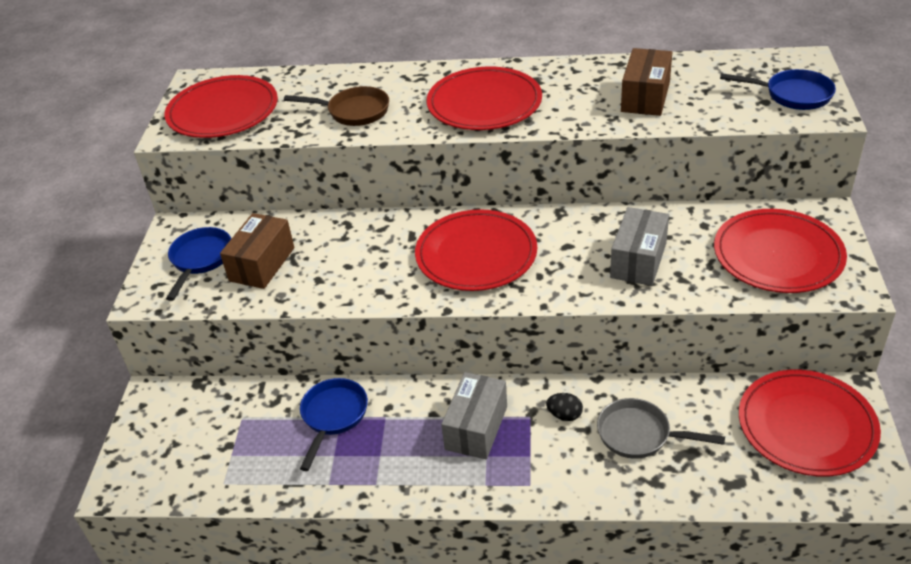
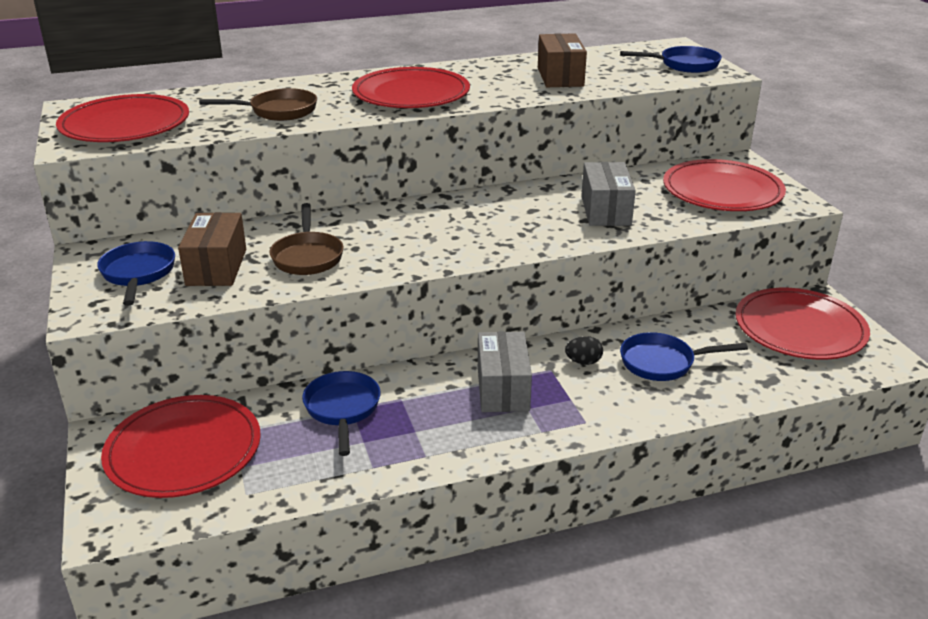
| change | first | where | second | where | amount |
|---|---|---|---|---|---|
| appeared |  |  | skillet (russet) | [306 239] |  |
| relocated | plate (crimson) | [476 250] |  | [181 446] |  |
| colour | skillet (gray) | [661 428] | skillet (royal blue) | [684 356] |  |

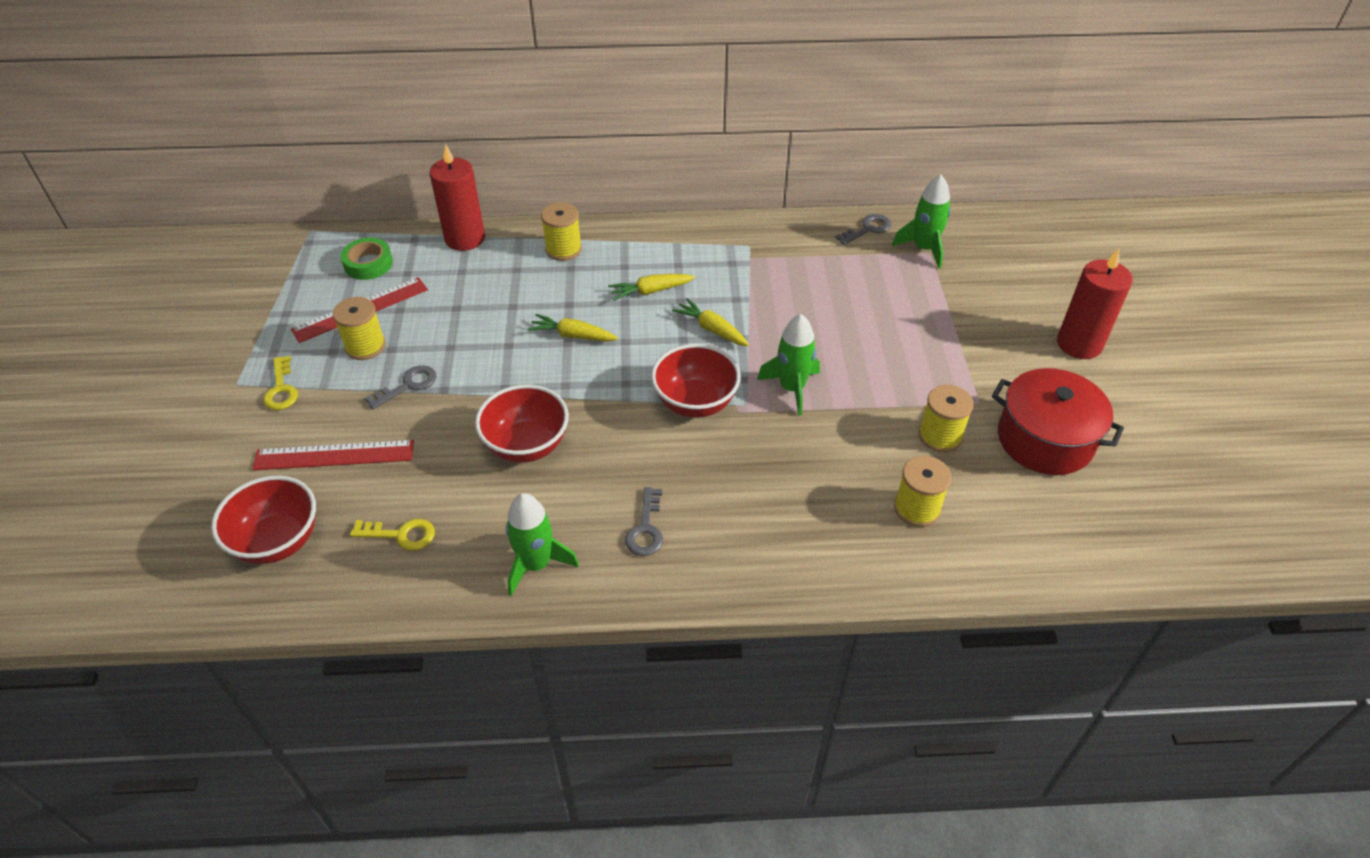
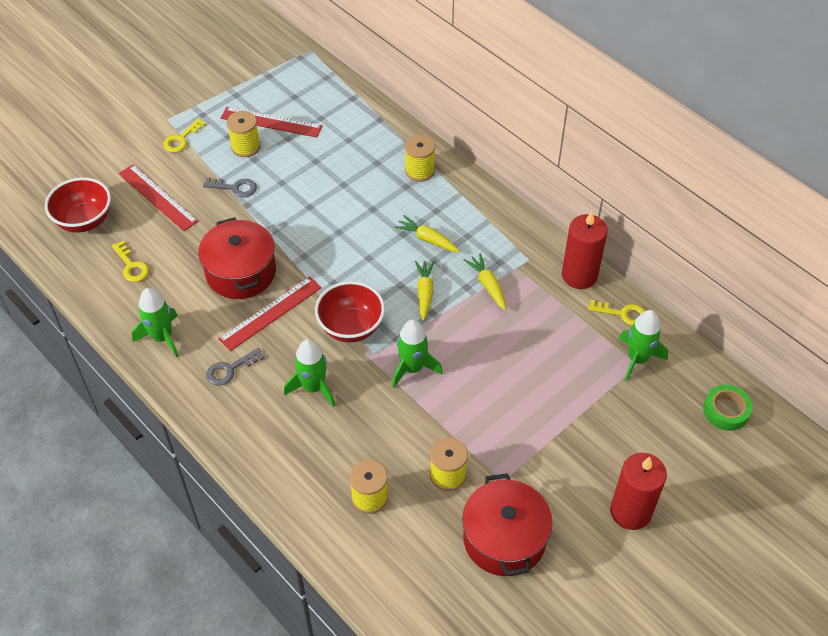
| change | first | where | second | where | amount |
|---|---|---|---|---|---|
| appeared |  |  | ruler (crimson) | [270 313] |  |
| appeared |  |  | spaceship (green) | [309 373] |  |
| relocated | sticky tape (green) | [367 259] |  | [728 408] |  |
| relocated | candle (crimson) | [457 197] |  | [584 250] |  |
| relocated | carrot (yellow) | [573 327] |  | [485 281] |  |
| exchanged | bowl (crimson) | [522 424] | pot (crimson) | [237 258] |  |
| colour | door key (gray) | [863 229] | door key (yellow) | [616 313] |  |

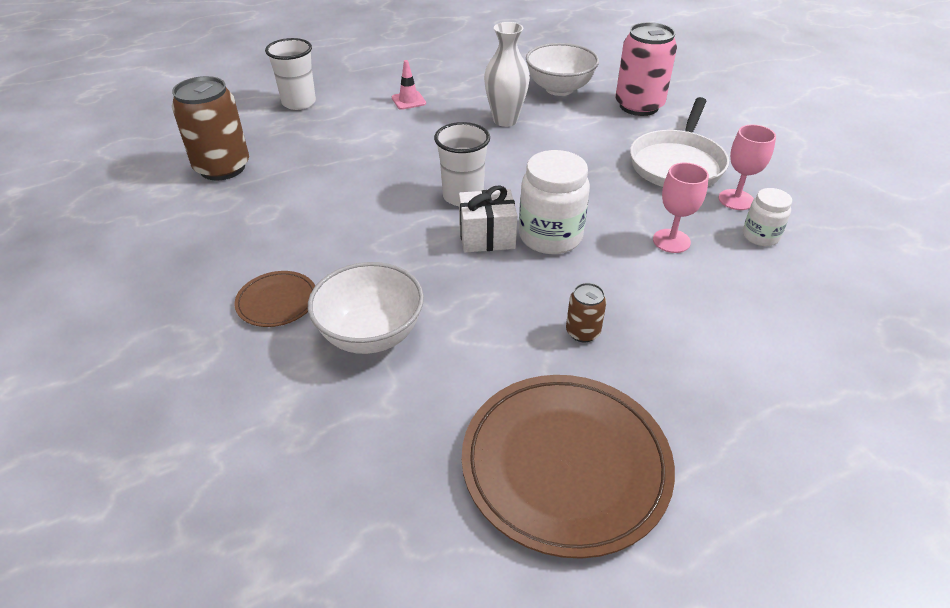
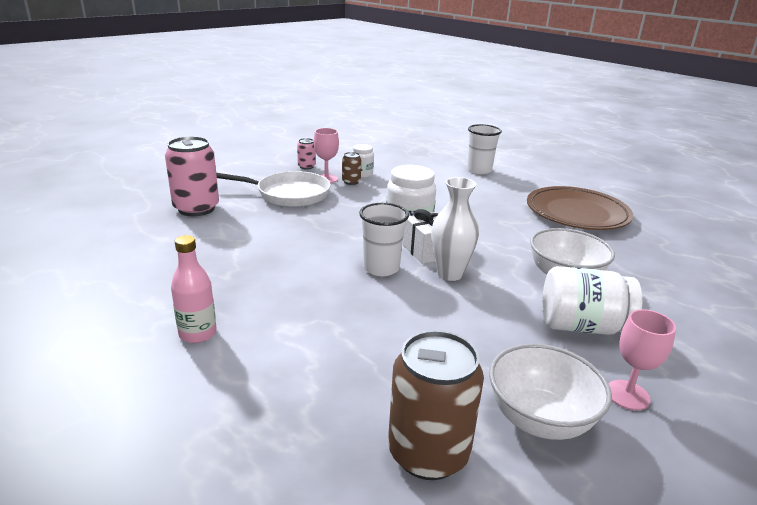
| change | first | where | second | where | amount |
|---|---|---|---|---|---|
| appeared |  |  | tin (pink) | [306 153] |  |
| relocated | cup (white) | [290 74] |  | [484 149] |  |
| relocated | flower vase (white) | [507 74] |  | [455 229] |  |
| relocated | bowl (white) | [562 69] |  | [550 392] |  |
| relocated | tin (russet) | [586 312] |  | [351 168] |  |
| relocated | chalice (pink) | [681 207] |  | [642 359] |  |
| exchanged | plate (russet) | [274 299] | jam jar (white) | [592 300] |  |
| exchanged | road cone (pink) | [409 85] | flask (pink) | [194 289] |  |

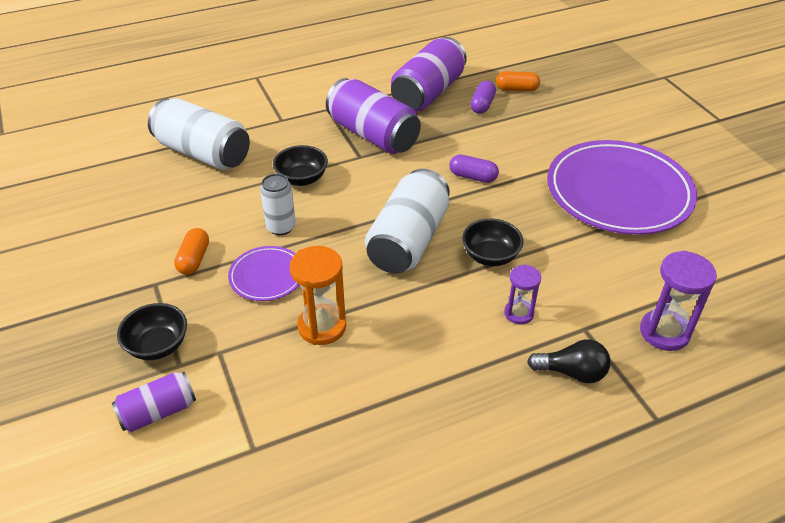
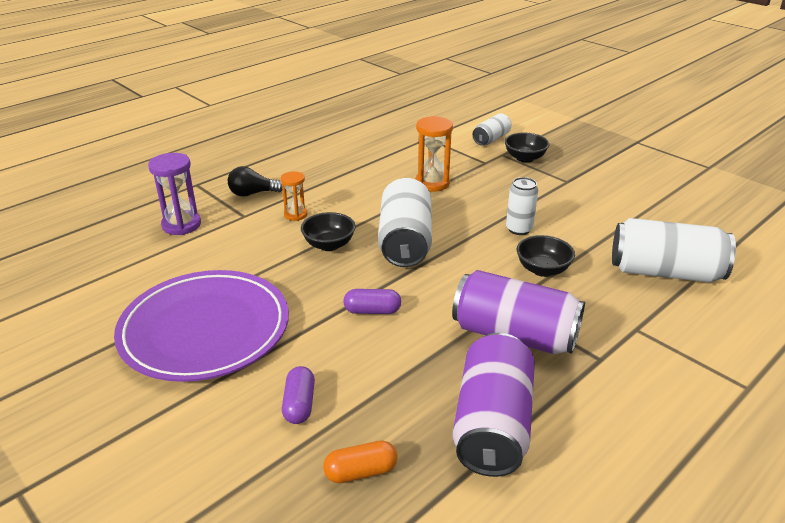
| change | first | where | second | where | amount |
|---|---|---|---|---|---|
| missing | pill shape (bright orange) | [191 251] |  |  |  |
| missing | plate (violet) | [263 273] |  |  |  |
| relocated | pill shape (violet) | [483 97] |  | [298 395] |  |
| colour | tin (violet) | [154 402] | tin (white) | [492 129] |  |
| colour | hourglass (violet) | [522 294] | hourglass (bright orange) | [293 196] |  |

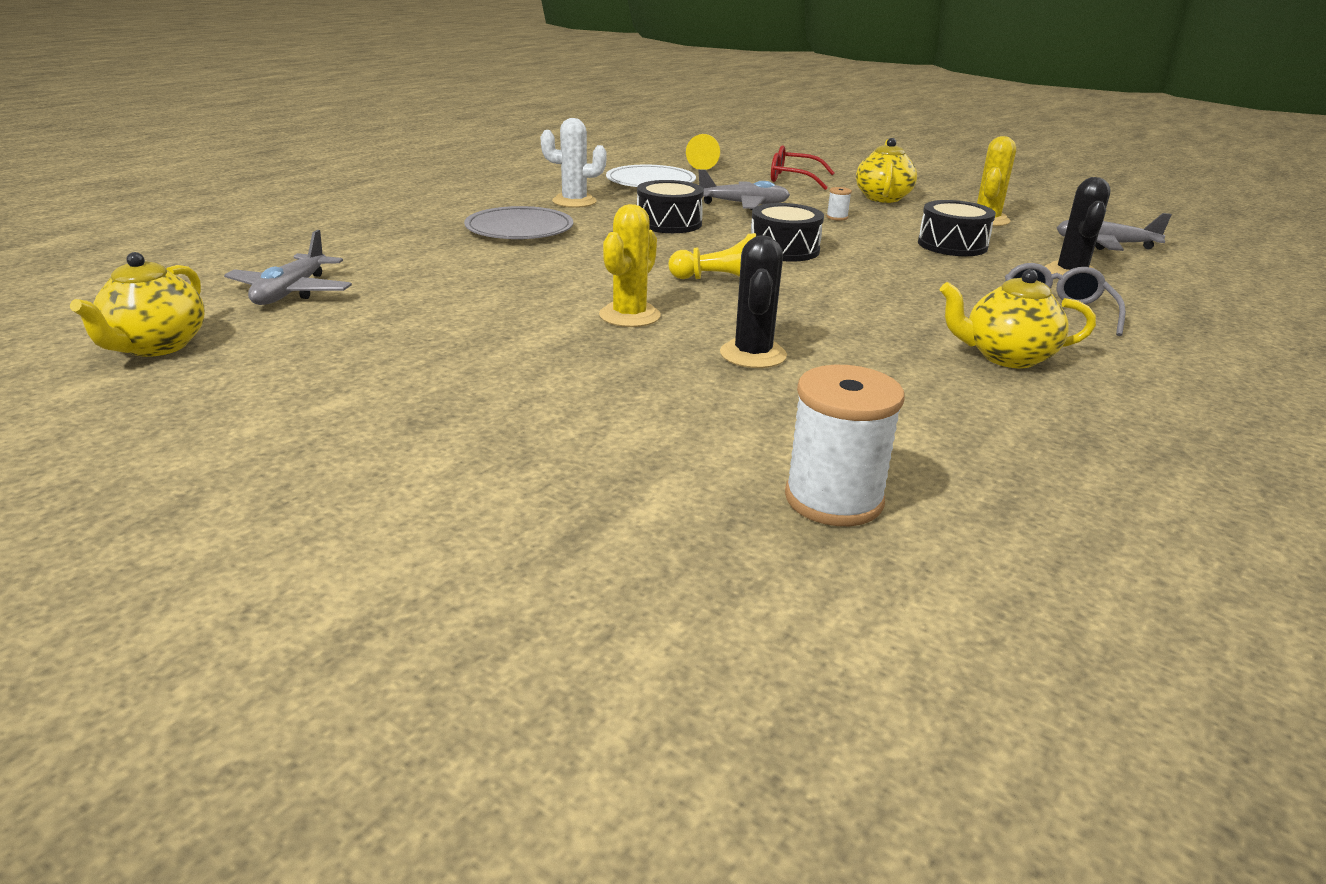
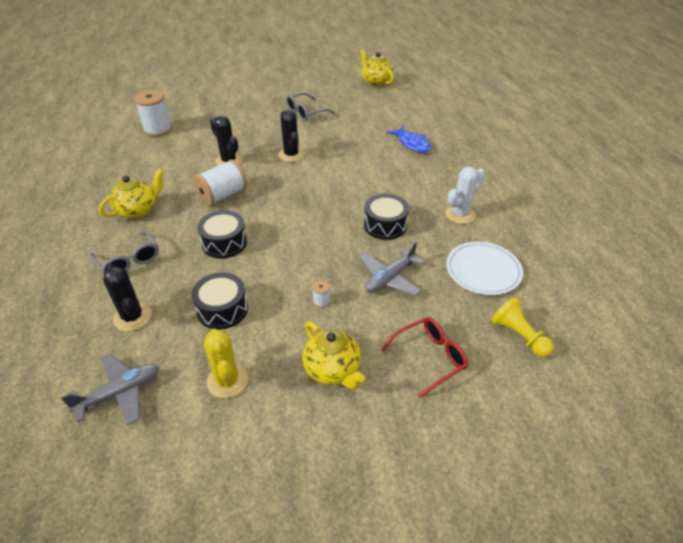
| change | first | where | second | where | amount |
|---|---|---|---|---|---|
| missing | plane (gray) | [288 267] |  |  |  |
| missing | plate (gray) | [518 222] |  |  |  |
| missing | game pawn (yellow) | [712 256] |  |  |  |
| appeared |  |  | bobbin (white) | [220 182] |  |
| appeared |  |  | eyeglasses (gray) | [310 107] |  |
| appeared |  |  | fish (royal blue) | [409 139] |  |
| relocated | drum (black) | [787 232] |  | [222 234] |  |
| colour | saguaro cactus (yellow) | [630 265] | saguaro cactus (black) | [291 136] |  |

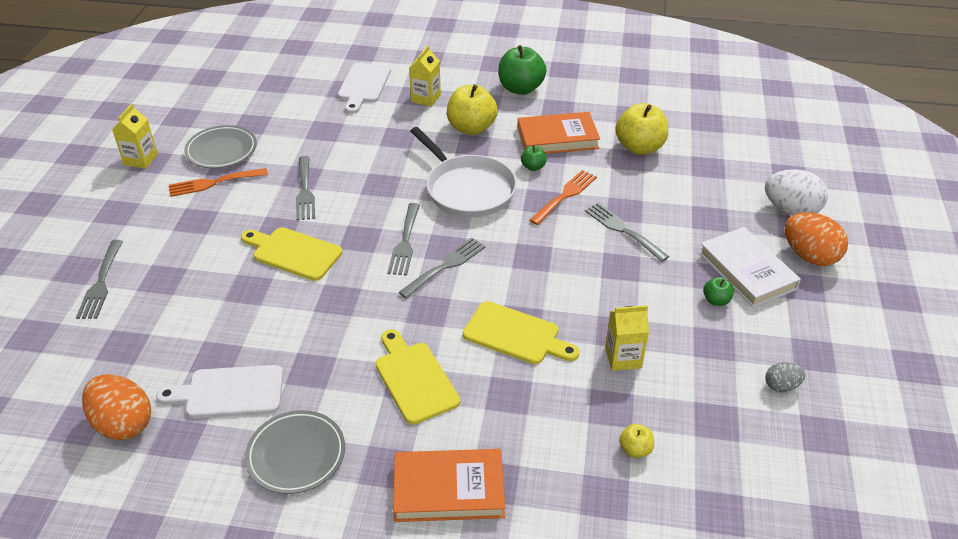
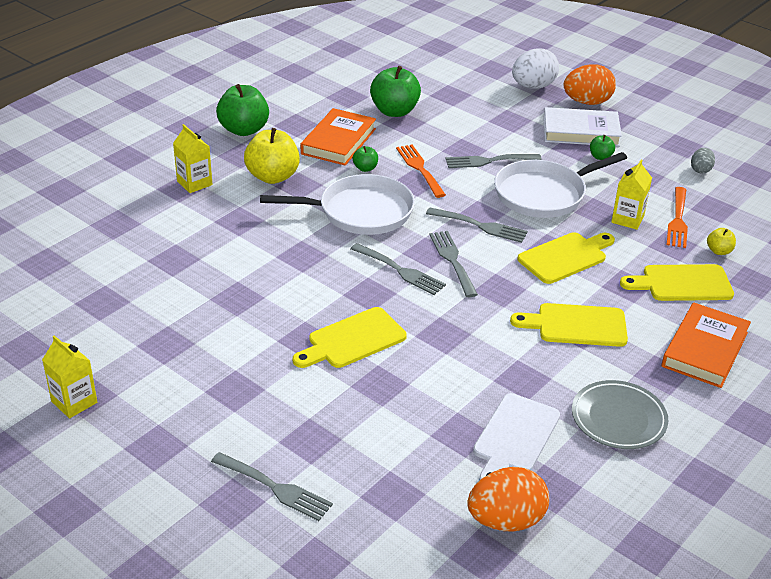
| change | first | where | second | where | amount |
|---|---|---|---|---|---|
| missing | plate (gray) | [220 146] |  |  |  |
| missing | chopping board (white) | [364 88] |  |  |  |
| appeared |  |  | skillet (white) | [560 185] |  |
| appeared |  |  | chopping board (yellow) | [677 282] |  |
| relocated | fork (bright orange) | [218 182] |  | [677 217] |  |
| relocated | fork (gray) | [305 188] |  | [477 225] |  |
| colour | apple (yellow) | [641 129] | apple (green) | [395 91] |  |

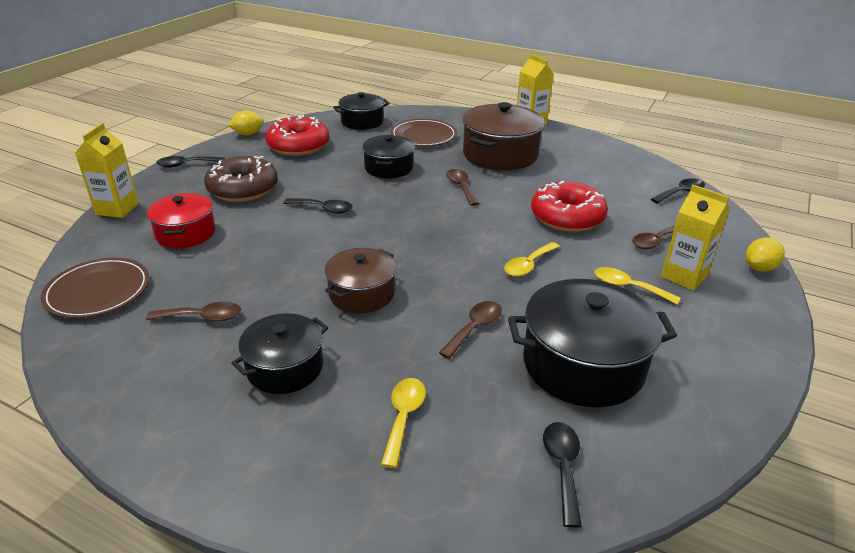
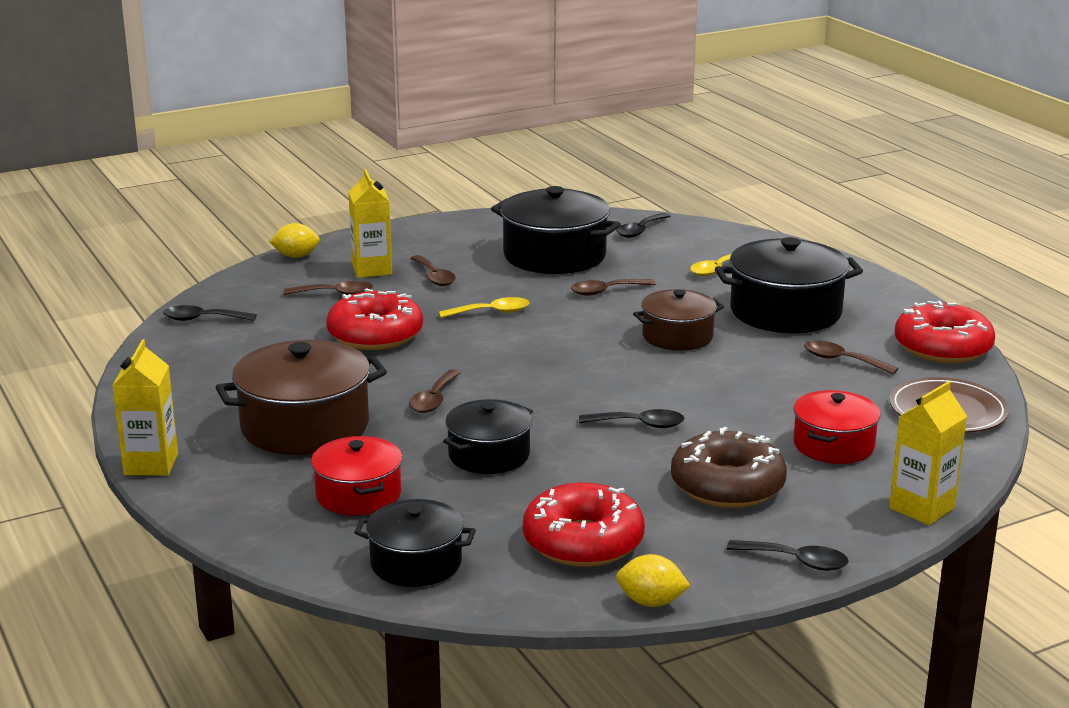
| change | first | where | second | where | amount |
|---|---|---|---|---|---|
| appeared |  |  | doughnut (crimson) | [944 332] |  |
| exchanged | plate (russet) | [424 132] | pot (crimson) | [356 476] |  |
| colour | teaspoon (yellow) | [637 286] | teaspoon (russet) | [433 270] |  |
| spun | teaspoon (black) | [318 206] |  | [632 418] | 135 degrees clockwise |
| size | pot (black) | [279 353] |  | [789 285] | x1.62 |

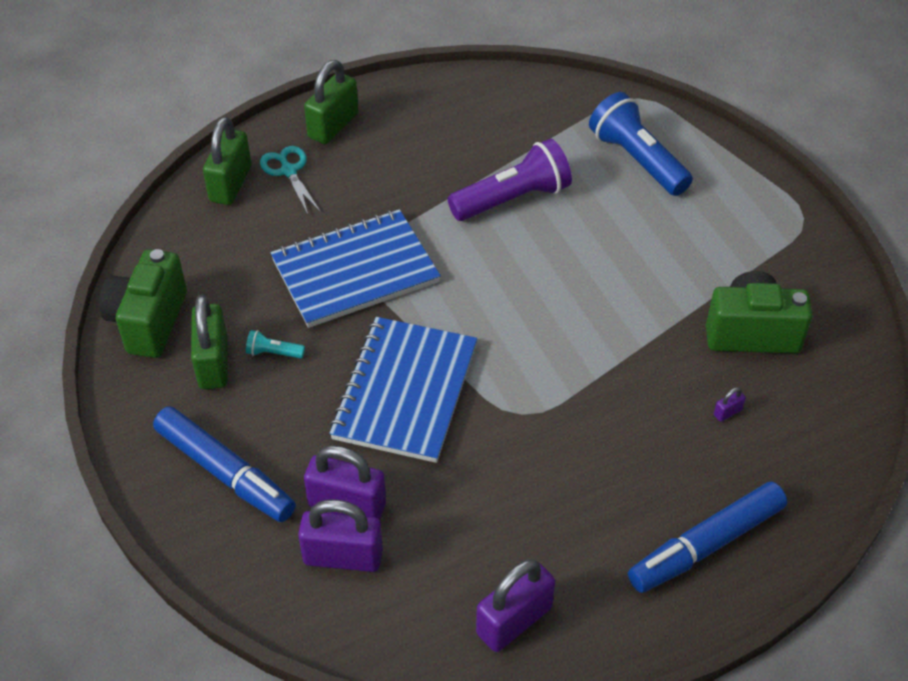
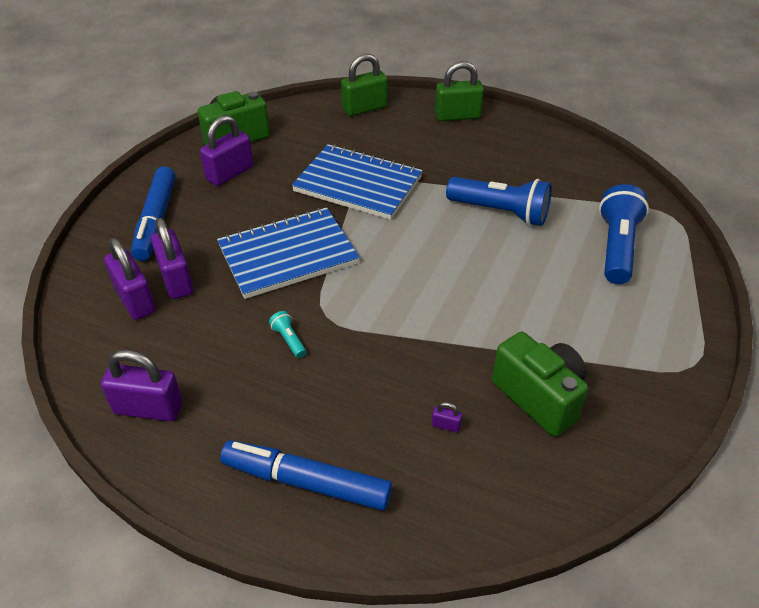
| change | first | where | second | where | amount |
|---|---|---|---|---|---|
| missing | pair of scissors (turquoise) | [290 180] |  |  |  |
| relocated | pocket torch (turquoise) | [275 344] |  | [287 334] |  |
| colour | small lock (green) | [209 342] | small lock (violet) | [227 150] |  |
| colour | pocket torch (violet) | [510 180] | pocket torch (royal blue) | [499 201] |  |

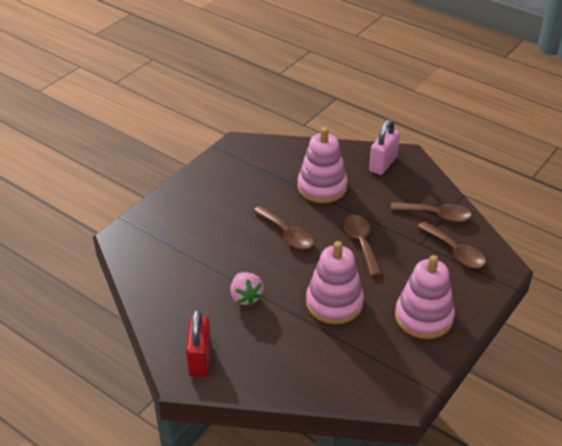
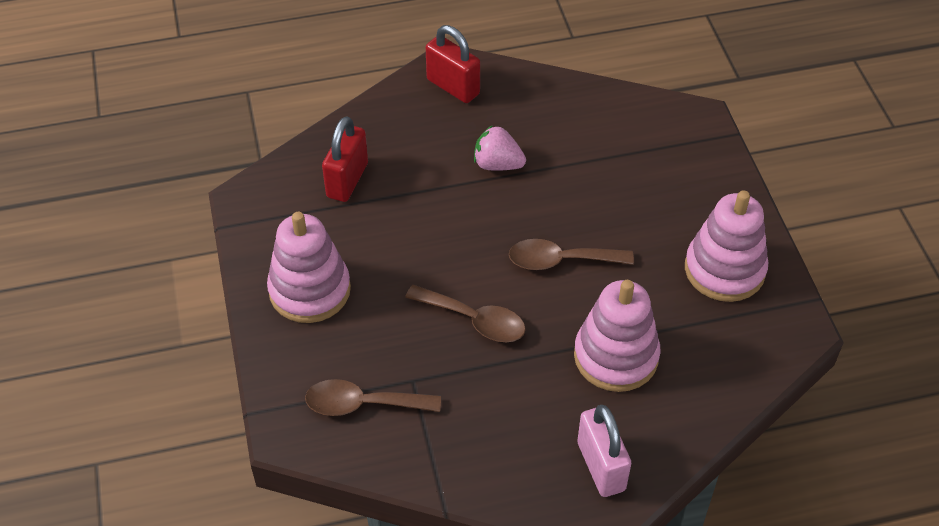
| change | first | where | second | where | amount |
|---|---|---|---|---|---|
| missing | teaspoon (russet) | [431 212] |  |  |  |
| appeared |  |  | small lock (crimson) | [345 159] |  |
| relocated | stacking toy (pink) | [335 282] |  | [726 246] |  |

